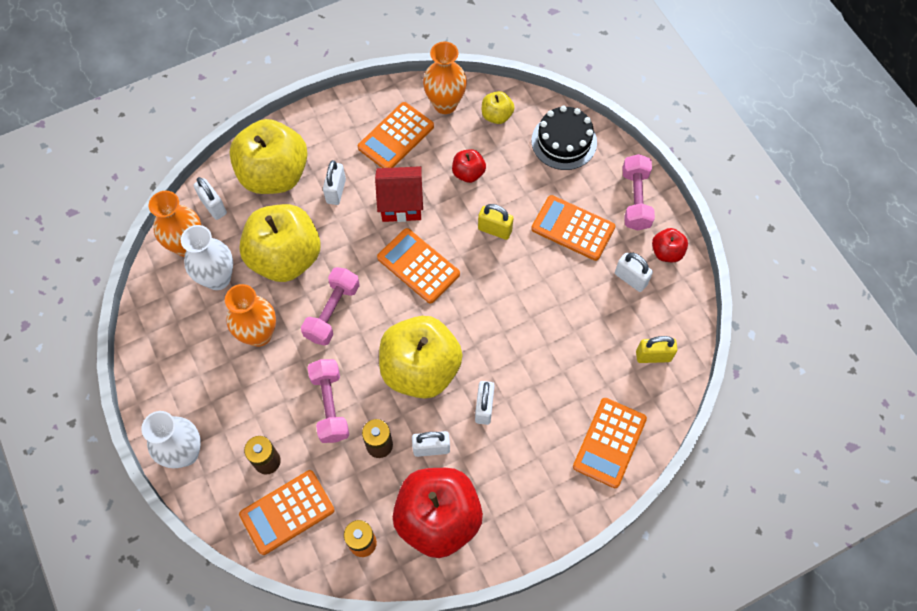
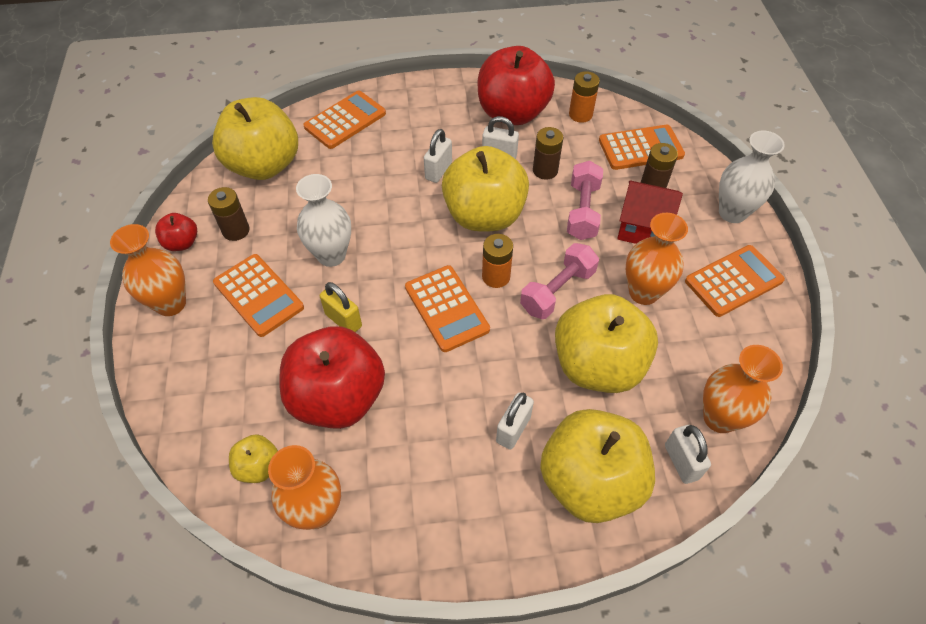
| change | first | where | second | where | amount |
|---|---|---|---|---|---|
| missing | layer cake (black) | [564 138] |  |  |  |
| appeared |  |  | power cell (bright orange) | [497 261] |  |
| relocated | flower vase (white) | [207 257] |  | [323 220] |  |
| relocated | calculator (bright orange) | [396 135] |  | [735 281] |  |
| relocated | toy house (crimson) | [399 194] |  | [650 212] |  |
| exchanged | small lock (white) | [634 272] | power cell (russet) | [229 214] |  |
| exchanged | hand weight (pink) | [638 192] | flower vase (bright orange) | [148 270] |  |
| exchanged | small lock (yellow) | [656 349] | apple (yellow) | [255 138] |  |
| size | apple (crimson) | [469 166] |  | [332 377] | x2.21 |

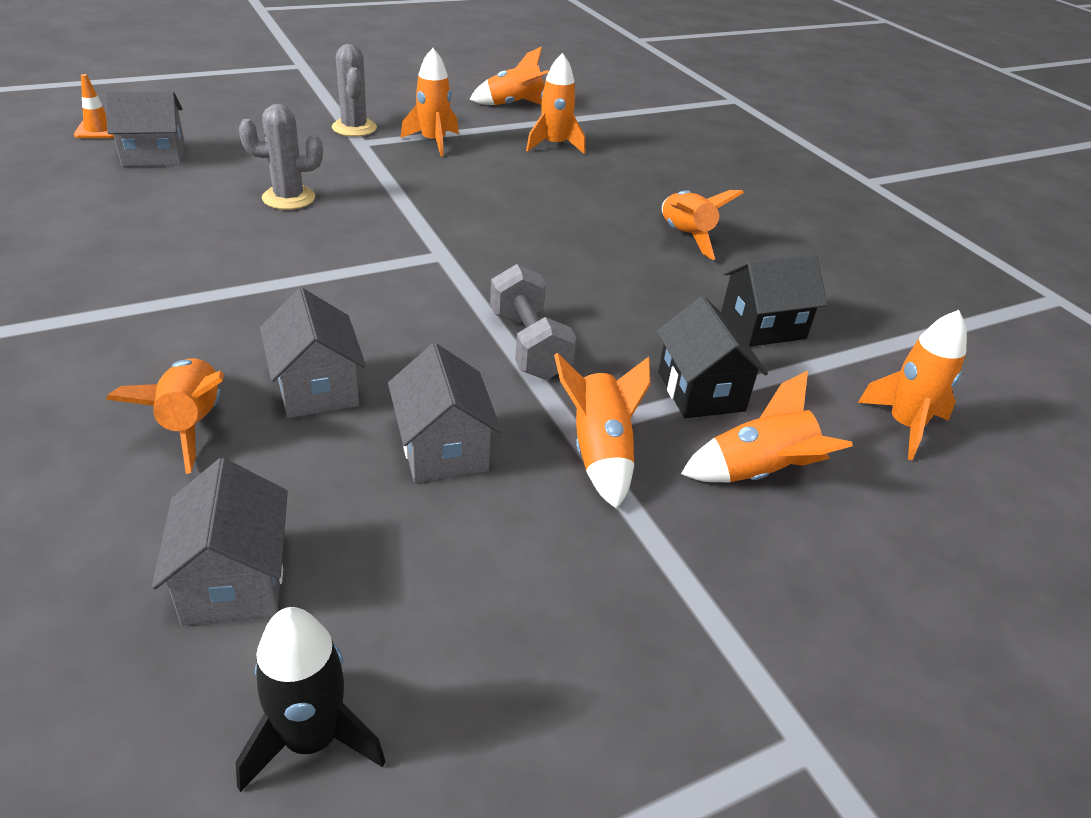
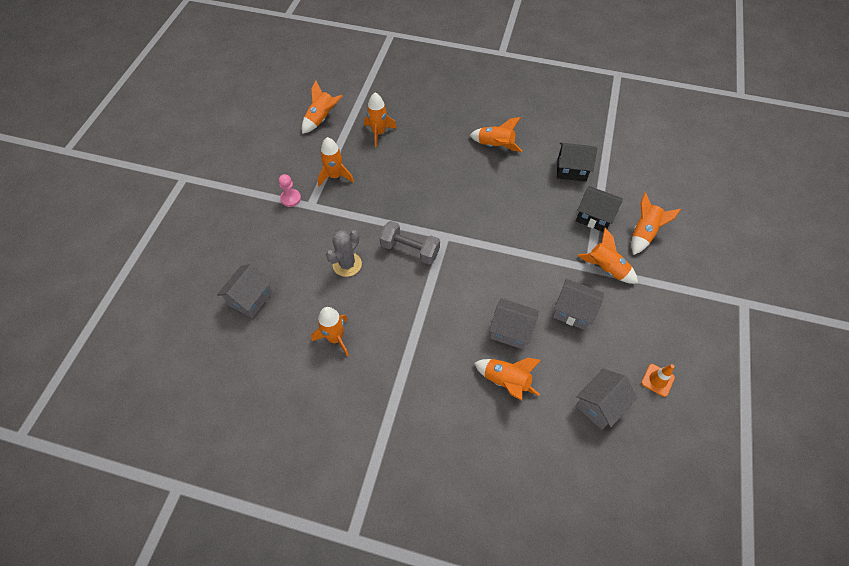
| change | first | where | second | where | amount |
|---|---|---|---|---|---|
| missing | spaceship (black) | [311 699] |  |  |  |
| relocated | road cone (bright orange) | [94 106] |  | [658 380] |  |
| relocated | hand weight (gray) | [533 322] |  | [409 242] |  |
| relocated | spaceship (bright orange) | [912 385] |  | [330 332] |  |
| exchanged | saguaro cactus (gray) | [354 90] | game pawn (pink) | [290 190] |  |
| spun | toy house (gray) | [220 541] |  | [606 399] | 75 degrees counterclockwise |
| spun | toy house (black) | [774 300] |  | [577 162] | 75 degrees clockwise |

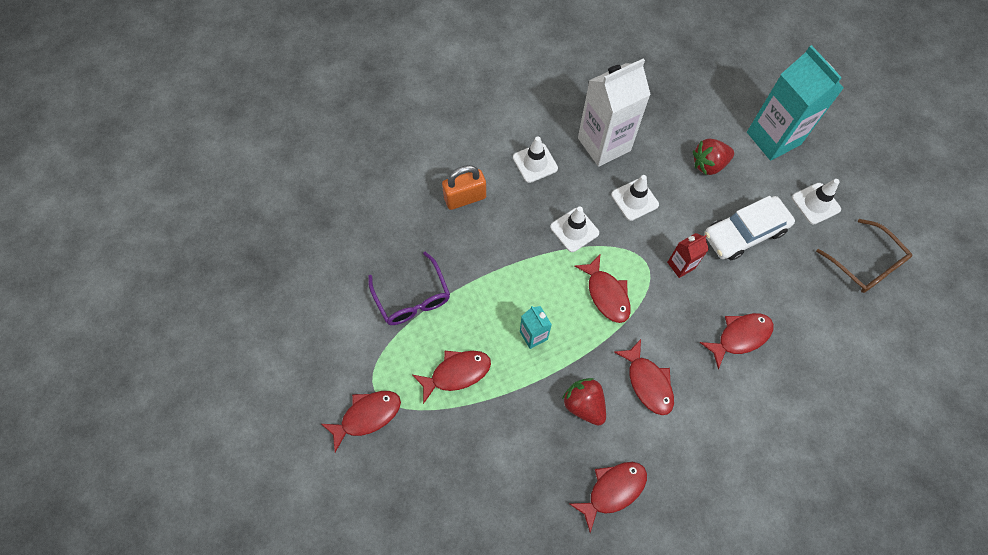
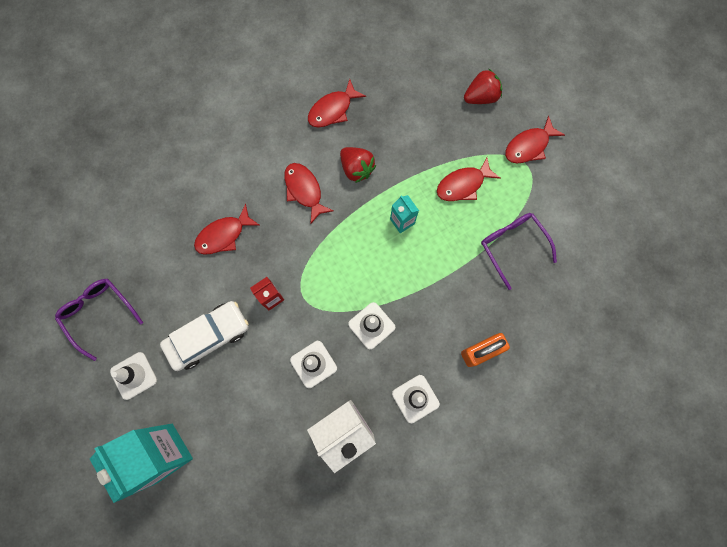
| change | first | where | second | where | amount |
|---|---|---|---|---|---|
| missing | fish (crimson) | [602 289] |  |  |  |
| relocated | berry (crimson) | [713 156] |  | [483 86] |  |
| colour | eyeglasses (russet) | [864 256] | eyeglasses (violet) | [99 320] |  |

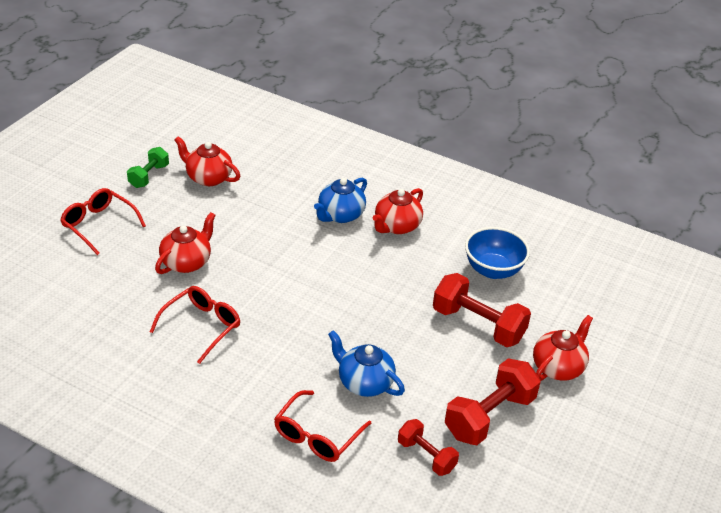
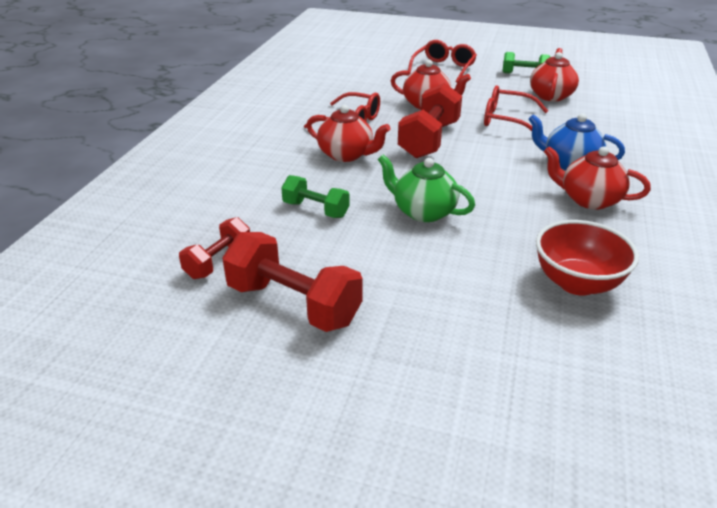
| change | first | where | second | where | amount |
|---|---|---|---|---|---|
| appeared |  |  | china teapot (green) | [426 188] |  |
| relocated | eyeglasses (crimson) | [322 426] |  | [516 108] |  |
| relocated | hand weight (crimson) | [482 310] |  | [430 120] |  |
| relocated | china teapot (crimson) | [563 348] |  | [348 133] |  |
| exchanged | china teapot (royal blue) | [366 363] | hand weight (green) | [315 196] |  |
| colour | bowl (royal blue) | [497 253] | bowl (crimson) | [587 258] |  |

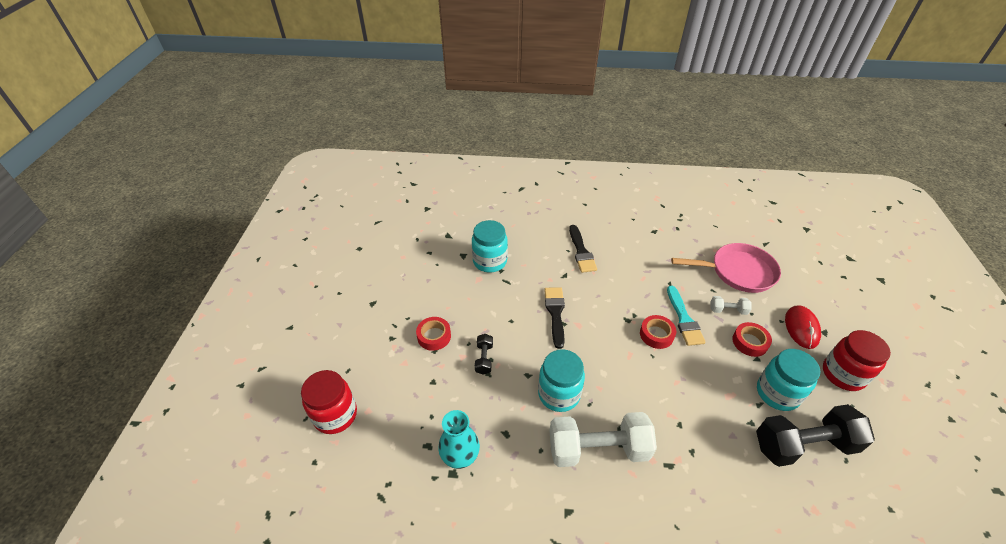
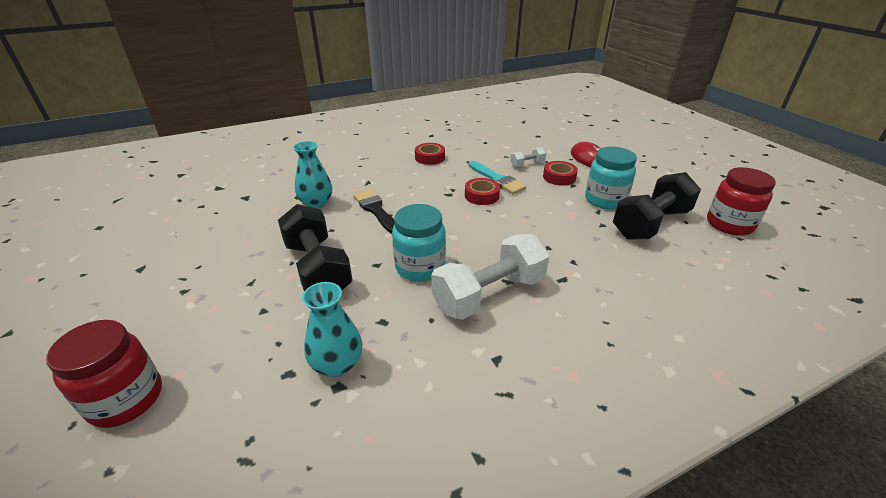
| change | first | where | second | where | amount |
|---|---|---|---|---|---|
| missing | jam jar (turquoise) | [490 246] |  |  |  |
| missing | paintbrush (black) | [583 249] |  |  |  |
| missing | skillet (pink) | [726 268] |  |  |  |
| appeared |  |  | flower vase (turquoise) | [312 174] |  |
| relocated | sticky tape (crimson) | [433 334] |  | [430 154] |  |
| relocated | jam jar (crimson) | [857 360] |  | [741 201] |  |
| size | hand weight (black) | [484 354] |  | [315 247] | x2.22 |

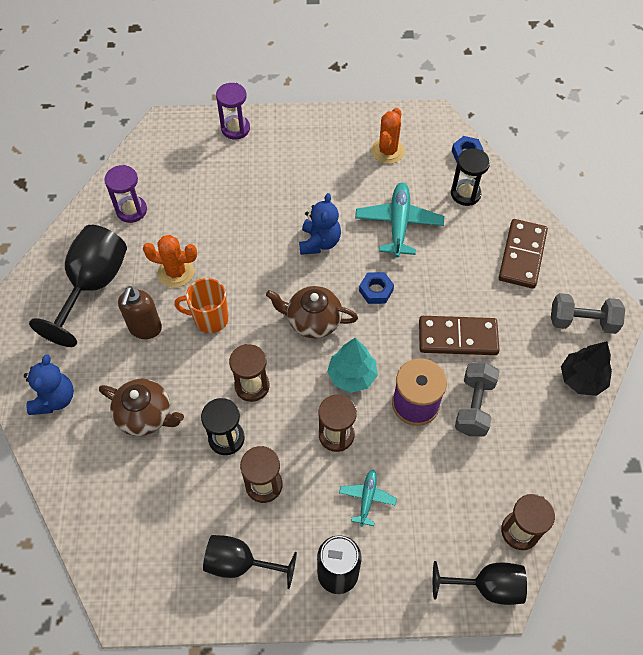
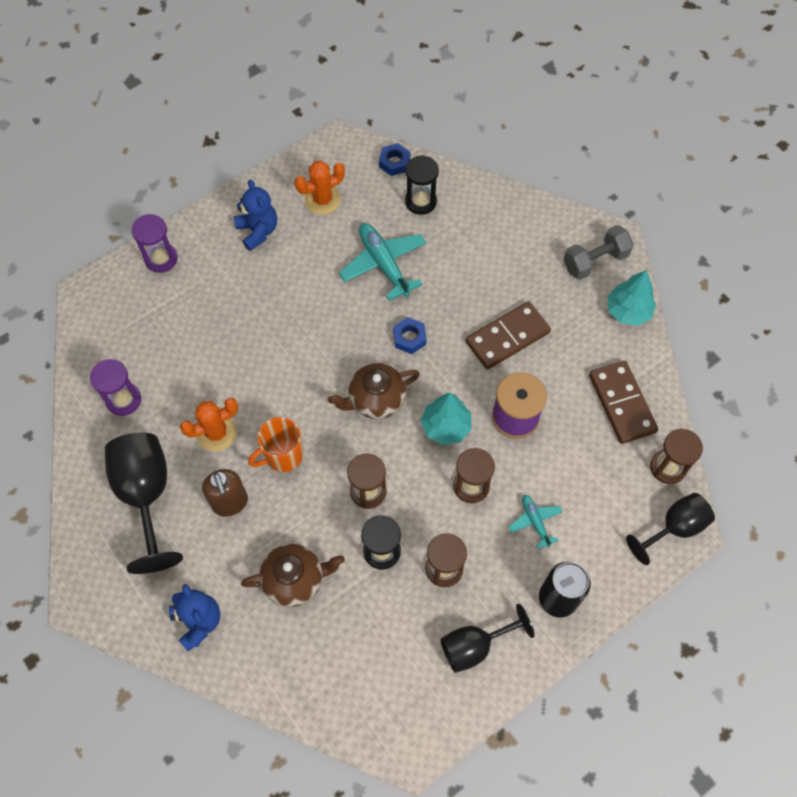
| change | first | where | second | where | amount |
|---|---|---|---|---|---|
| missing | hand weight (gray) | [477 399] |  |  |  |
| relocated | teddy (royal blue) | [320 224] |  | [255 215] |  |
| relocated | domino piece (russet) | [523 254] |  | [623 402] |  |
| colour | fir tree (black) | [586 368] | fir tree (turquoise) | [631 298] |  |
| spun | saguaro cactus (bright orange) | [388 136] |  | [319 188] | 75 degrees clockwise |

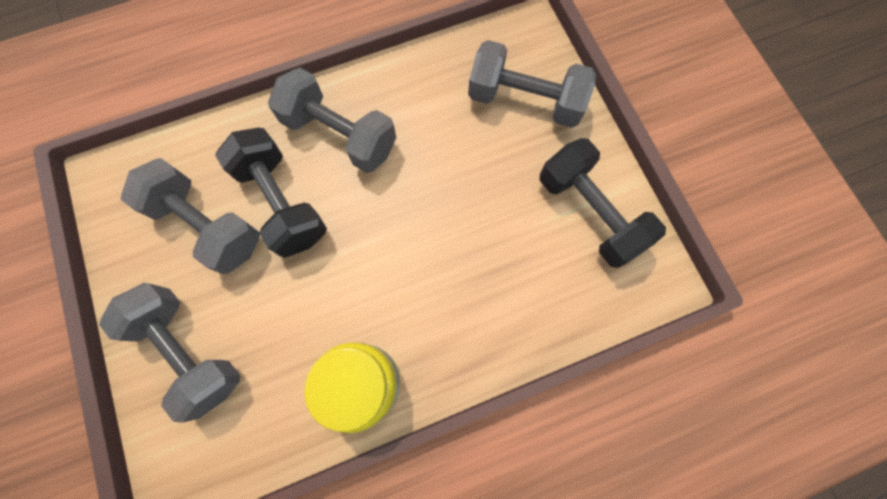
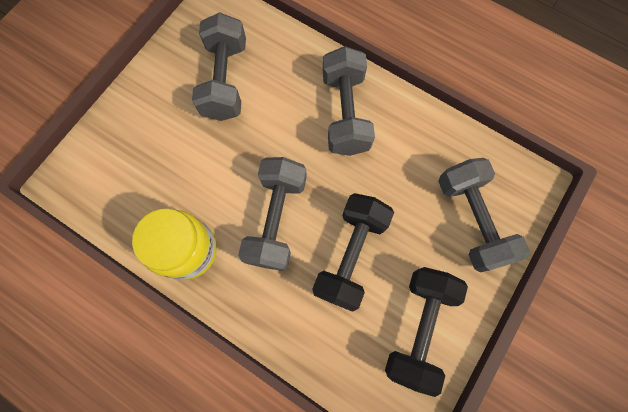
| change | first | where | second | where | amount |
|---|---|---|---|---|---|
| relocated | hand weight (gray) | [169 353] |  | [272 214] |  |
| relocated | hand weight (black) | [271 192] |  | [353 252] |  |

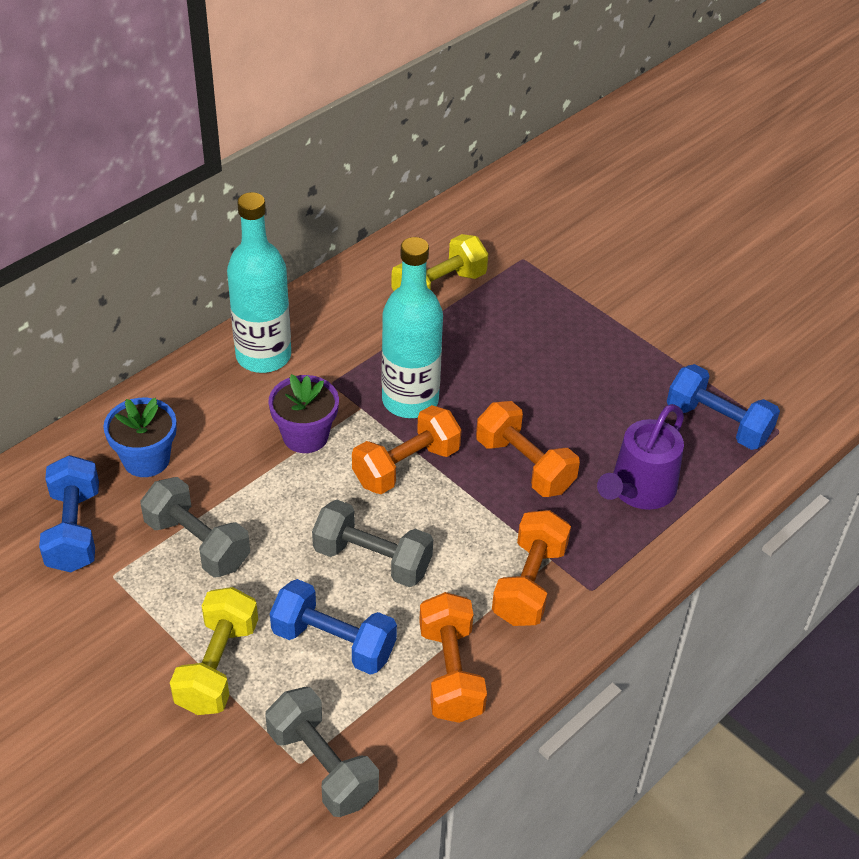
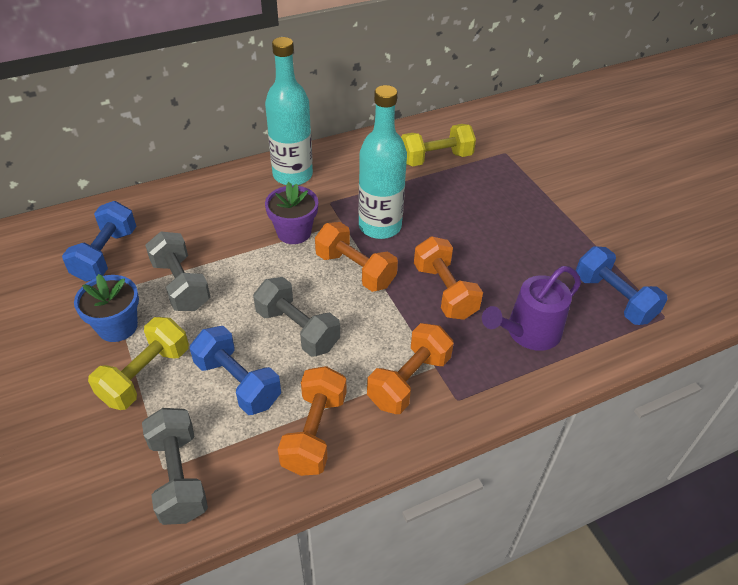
| change | first | where | second | where | amount |
|---|---|---|---|---|---|
| relocated | flower pot (royal blue) | [140 437] |  | [106 308] |  |
| spun | hand weight (bright orange) | [407 449] |  | [356 257] | 60 degrees clockwise |

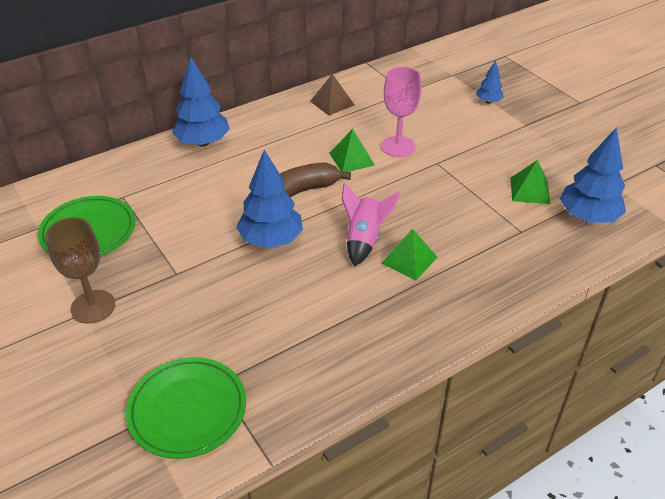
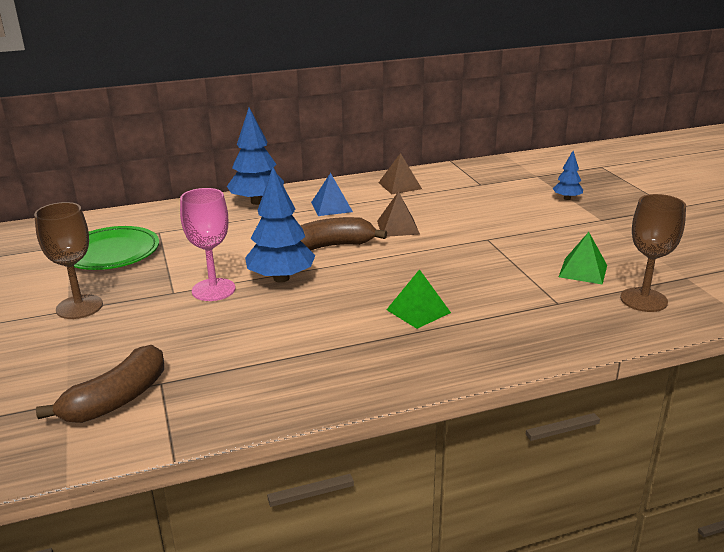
| change | first | where | second | where | amount |
|---|---|---|---|---|---|
| missing | spaceship (pink) | [371 224] |  |  |  |
| appeared |  |  | pyramid (royal blue) | [332 194] |  |
| relocated | chalice (pink) | [401 112] |  | [208 244] |  |
| exchanged | plate (green) | [186 408] | toy banana (russet) | [100 384] |  |
| exchanged | fir tree (royal blue) | [593 175] | chalice (russet) | [653 253] |  |
| colour | pyramid (green) | [352 150] | pyramid (russet) | [398 214] |  |

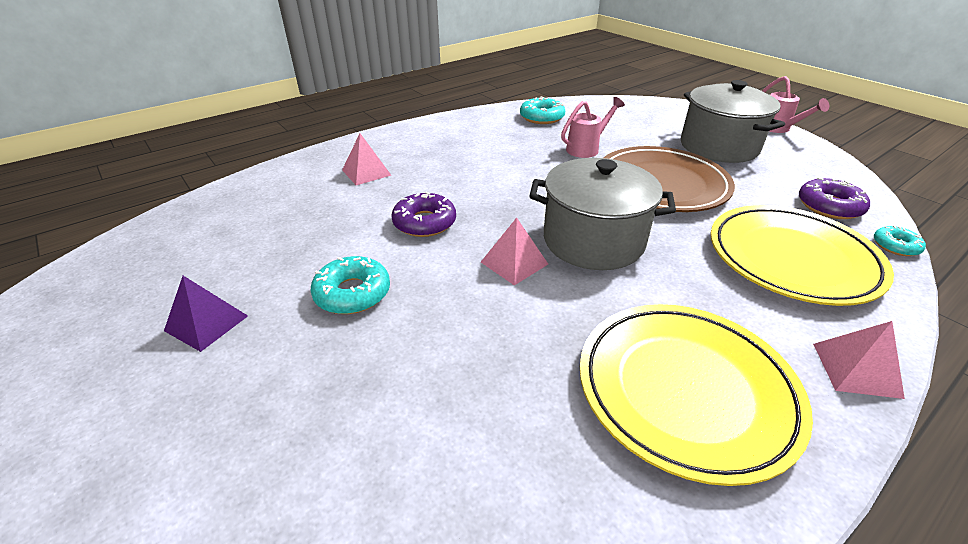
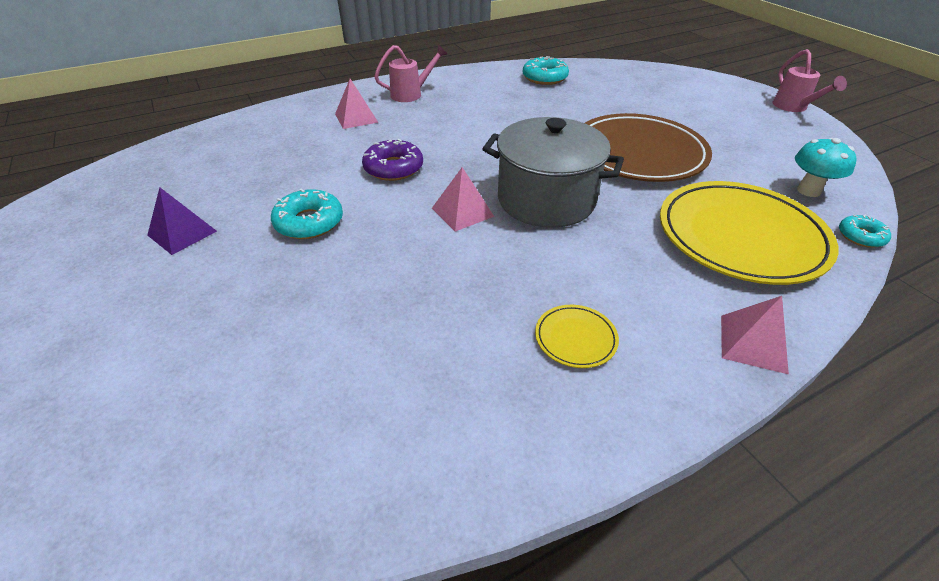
| change | first | where | second | where | amount |
|---|---|---|---|---|---|
| missing | pot (gray) | [733 121] |  |  |  |
| relocated | watering can (pink) | [593 127] |  | [411 73] |  |
| exchanged | doughnut (violet) | [834 198] | fungus (turquoise) | [826 167] |  |
| size | plate (yellow) | [696 395] |  | [577 336] | x0.41 |

